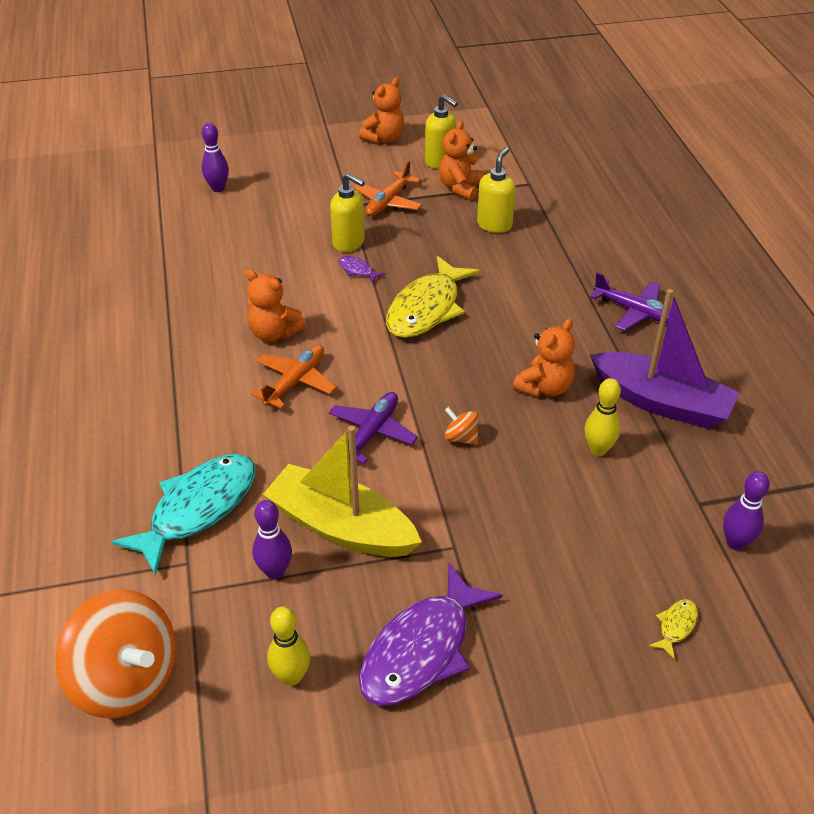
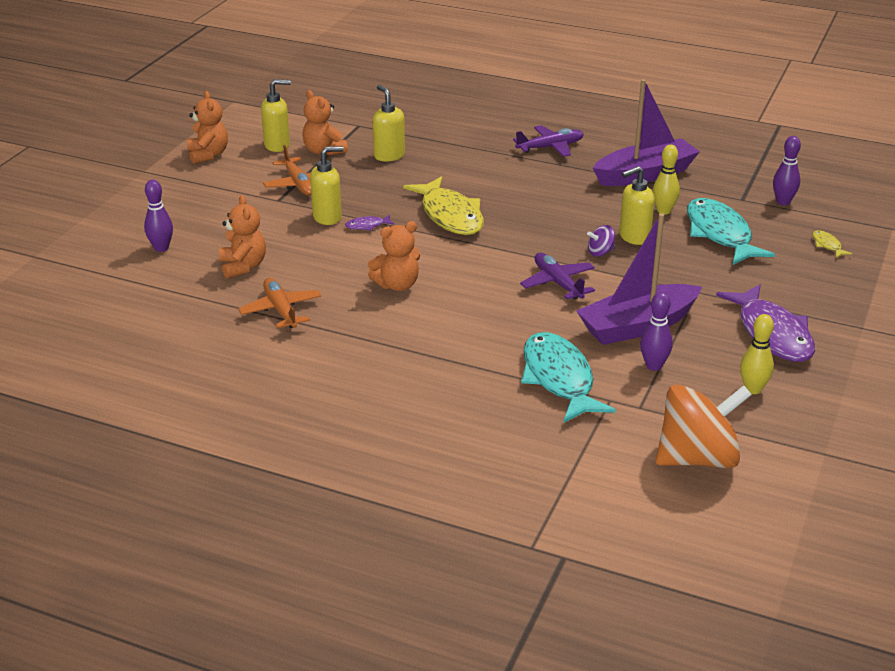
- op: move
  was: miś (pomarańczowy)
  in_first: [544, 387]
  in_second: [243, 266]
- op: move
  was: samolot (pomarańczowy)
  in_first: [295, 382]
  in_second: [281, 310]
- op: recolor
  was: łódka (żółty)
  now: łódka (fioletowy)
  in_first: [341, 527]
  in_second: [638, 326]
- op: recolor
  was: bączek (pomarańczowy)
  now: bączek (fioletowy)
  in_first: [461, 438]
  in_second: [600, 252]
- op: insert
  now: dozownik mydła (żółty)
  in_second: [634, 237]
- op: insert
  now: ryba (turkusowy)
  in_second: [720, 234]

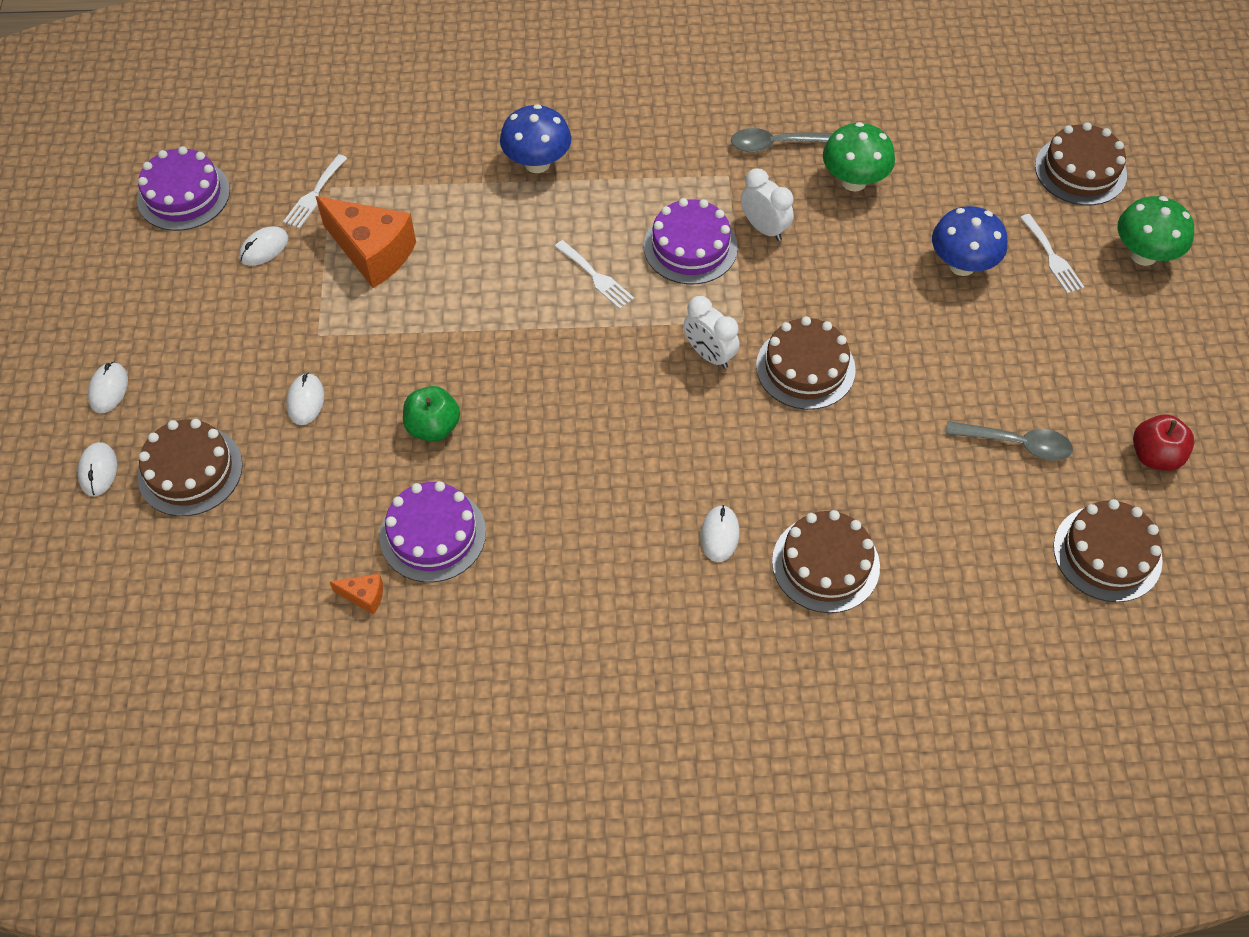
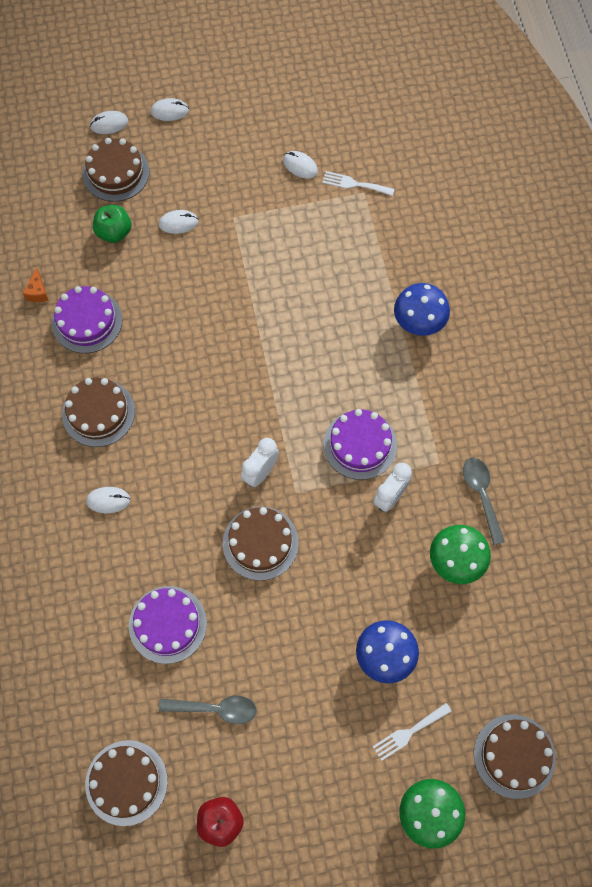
- op: move
  was: tort (brązowy)
  in_first: [825, 564]
  in_second: [98, 413]
- op: move
  was: jabłko (zielony)
  in_first: [433, 427]
  in_second: [114, 232]
- op: move
  was: tort (fioletowy)
  in_first: [183, 195]
  in_second: [167, 624]
- op: rotate
  was: łyżka (szary)
  in_first: [1016, 444]
  in_second: [215, 709]
  clockwise: -90
- op: delete
  was: ser (pomarańczowy)
  in_first: [372, 252]
- op: delete
  was: widelec (biały)
  in_first: [596, 277]

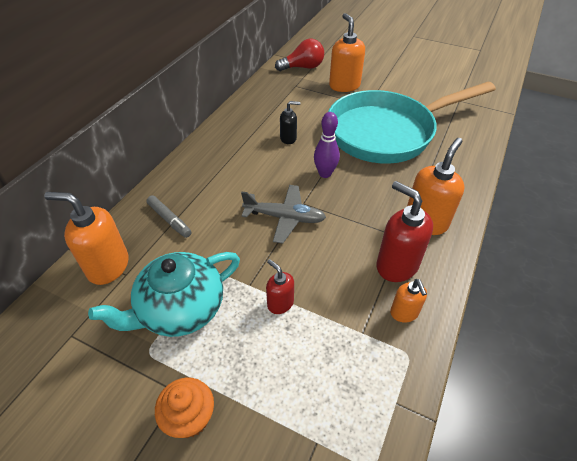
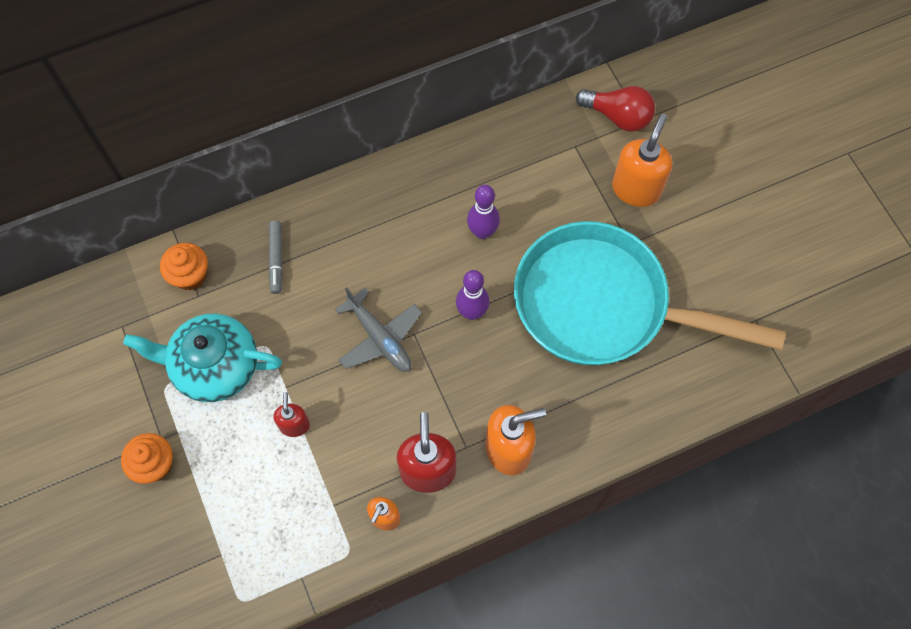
- op: replace
  was: dozownik mydła (pomarańczowy)
  now: muffinka (pomarańczowy)
  in_first: [108, 266]
  in_second: [190, 275]
- op: replace
  was: dozownik mydła (czarny)
  now: kręgiel (fioletowy)
  in_first: [288, 138]
  in_second: [482, 232]

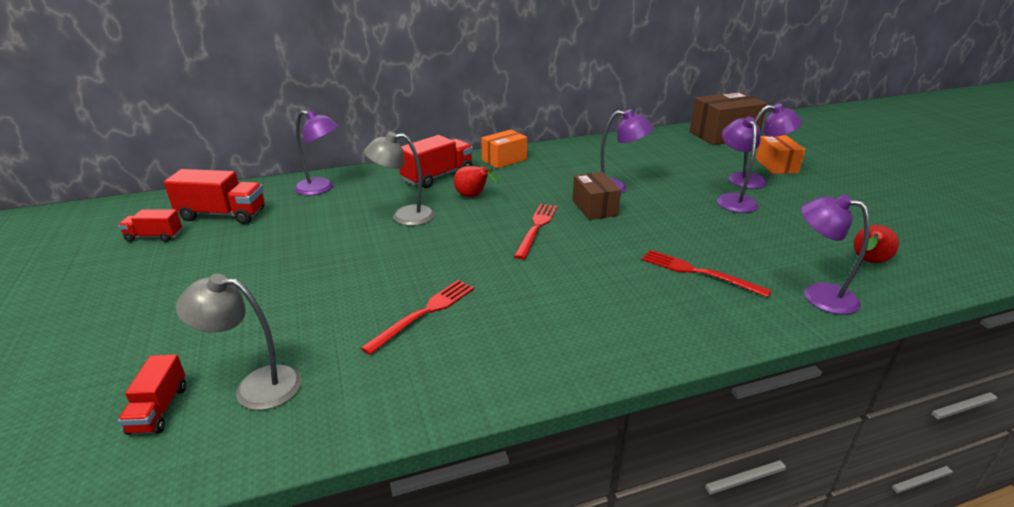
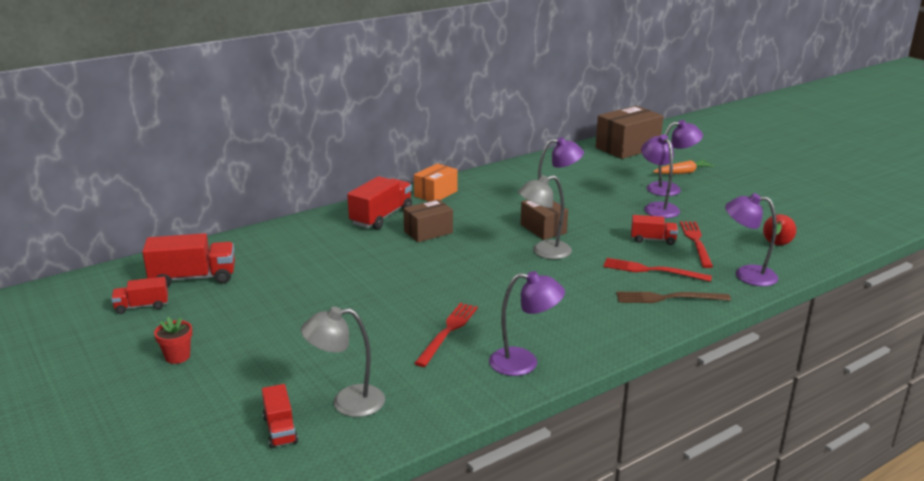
- op: insert
  now: doniczka (czerwony)
  in_second: [177, 356]
- op: replace
  was: gruszka (czerwony)
  now: pudełko (brązowy)
  in_first: [473, 197]
  in_second: [428, 232]
- op: move
  was: lampka (fioletowy)
  in_first: [321, 188]
  in_second: [524, 363]
- op: move
  was: lampka (szary)
  in_first: [404, 216]
  in_second: [544, 252]
- op: insert
  now: widelec (brązowy)
  in_second: [668, 298]
- op: insert
  now: ciężarówka (czerwony)
  in_second: [653, 239]
- op: replace
  was: pudełko (pomarańczowy)
  now: marchewka (pomarańczowy)
  in_first: [776, 165]
  in_second: [683, 172]
- op: move
  was: widelec (czerwony)
  in_first: [536, 228]
  in_second: [696, 242]

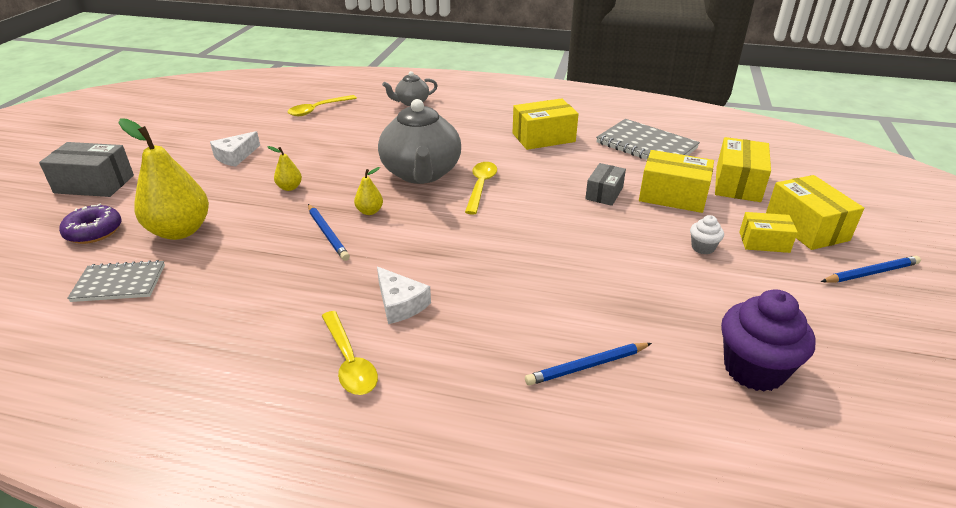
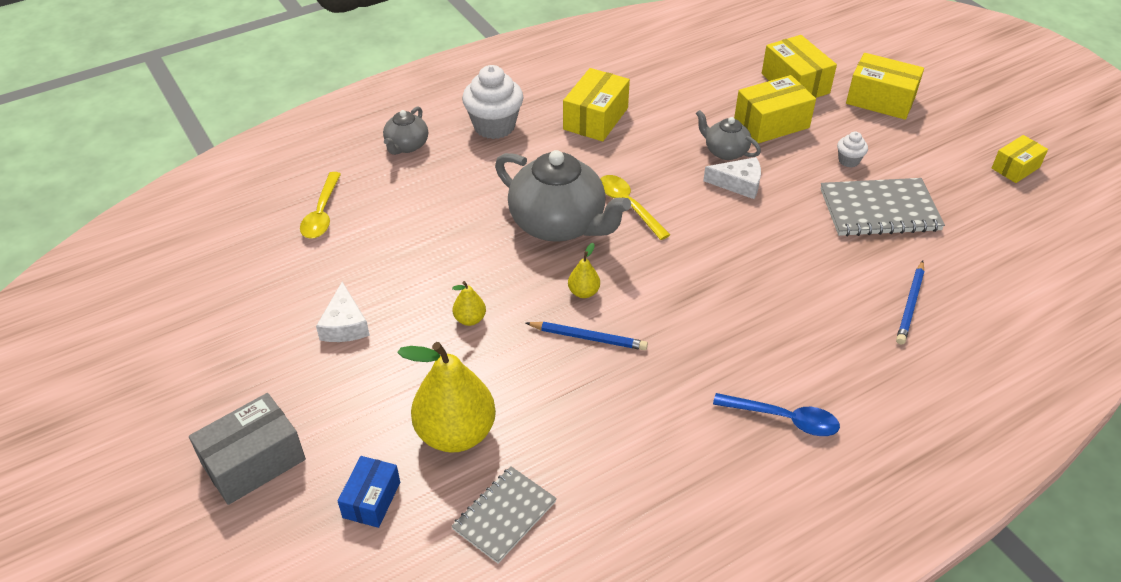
- op: replace
  was: donut (fioletowy)
  now: pudełko (niebieski)
  in_first: [94, 231]
  in_second: [371, 500]
- op: insert
  now: muffinka (biały)
  in_second: [494, 126]
- op: replace
  was: pudełko (szary)
  now: imbryk (szary)
  in_first: [604, 193]
  in_second: [725, 151]
- op: move
  was: ser (biały)
  in_first: [400, 304]
  in_second: [739, 184]
- op: recolor
  was: łyżka (żółty)
  now: łyżka (niebieski)
  in_first: [350, 362]
  in_second: [784, 419]
- op: move
  was: zeszyt (szary)
  in_first: [646, 146]
  in_second: [879, 210]
- op: move
  was: pudełko (żółty)
  in_first: [764, 242]
  in_second: [1015, 168]
- op: delete
  was: muffinka (fioletowy)
  in_first: [754, 369]
- op: delete
  was: ołówek (niebieski)
  in_first: [871, 273]

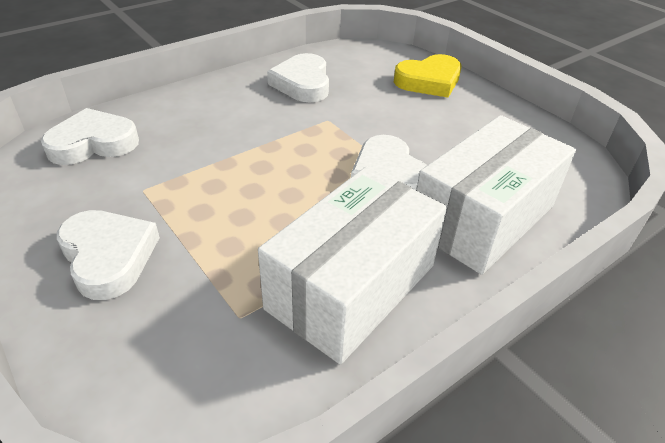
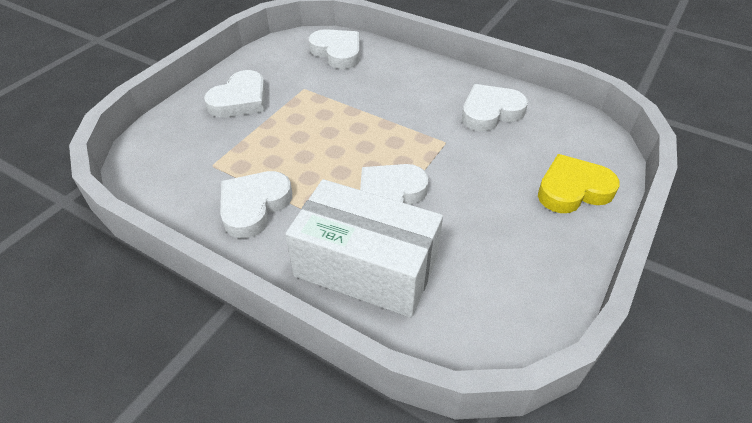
- op: replace
  was: pudełko (biały)
  now: serce (biały)
  in_first: [351, 286]
  in_second: [254, 206]
- op: rotate
  was: serce (żółty)
  in_first: [429, 81]
  in_second: [573, 189]
  clockwise: 120

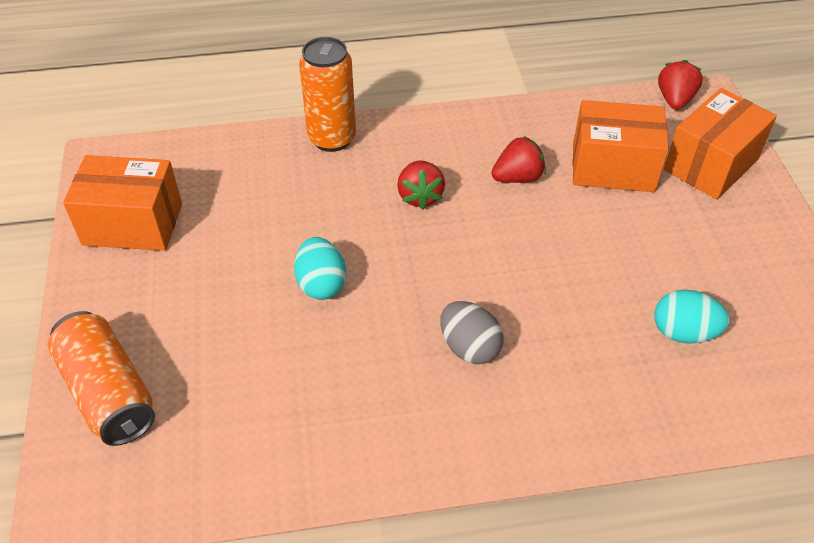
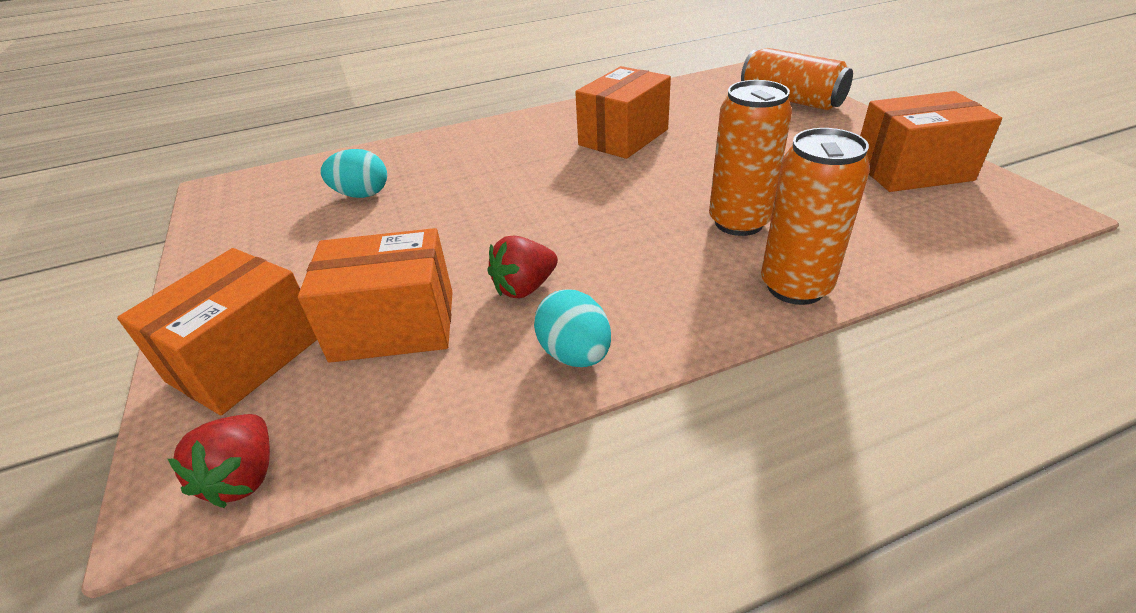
- op: move
  was: jajko (turkusowy)
  in_first: [321, 284]
  in_second: [575, 354]
- op: insert
  now: pudełko (pomarańczowy)
  in_second: [623, 137]
- op: insert
  now: puszka (pomarańczowy)
  in_second: [738, 222]
- op: delete
  was: truskawka (czerwony)
  in_first: [420, 196]
- op: delete
  was: jajko (szary)
  in_first: [469, 347]

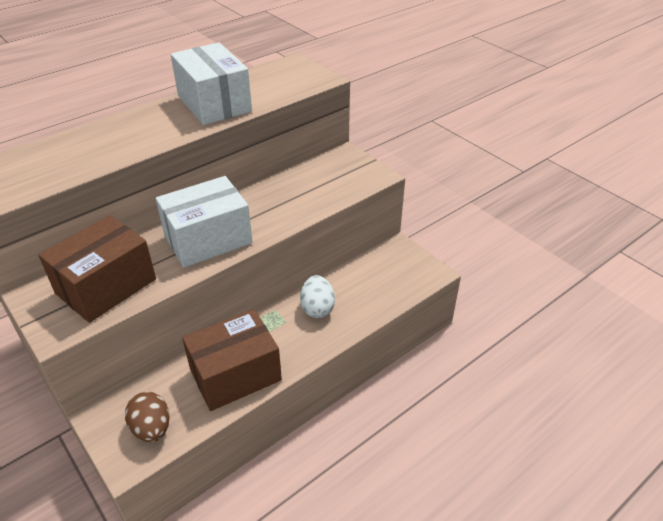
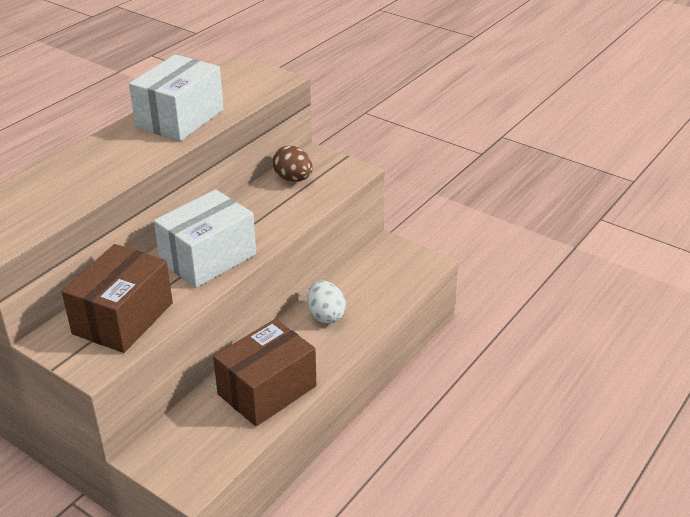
- op: rotate
  was: pudełko (biały)
  in_first: [214, 103]
  in_second: [180, 118]
  clockwise: 75
- op: move
  was: jajko (brązowy)
  in_first: [152, 428]
  in_second: [293, 179]

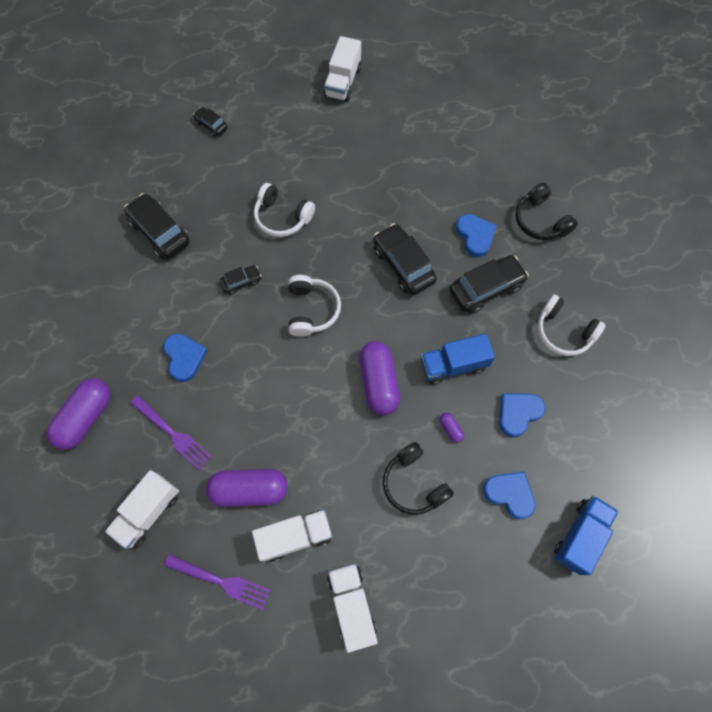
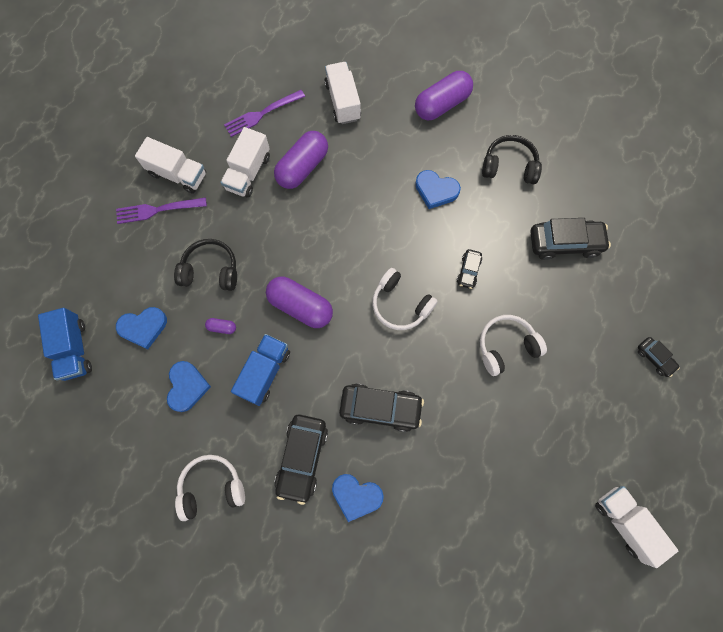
- op: move
  was: widelec (fioletowy)
  in_first: [173, 434]
  in_second: [157, 210]
- op: rotate
  was: kapsułka (fioletowy)
  in_first: [86, 417]
  in_second: [442, 104]
  clockwise: 75
- op: move
  was: słuchawki (czarny)
  in_first: [540, 220]
  in_second: [509, 166]
- op: rotate
  was: samochód (czarny)
  in_first: [211, 125]
  in_second: [654, 358]
  clockwise: 60

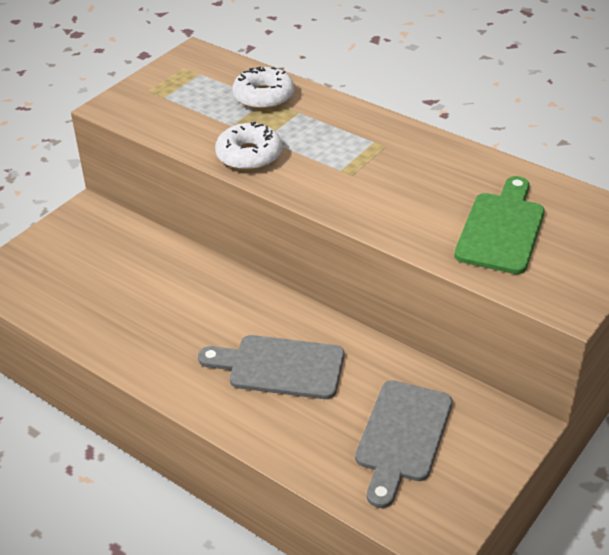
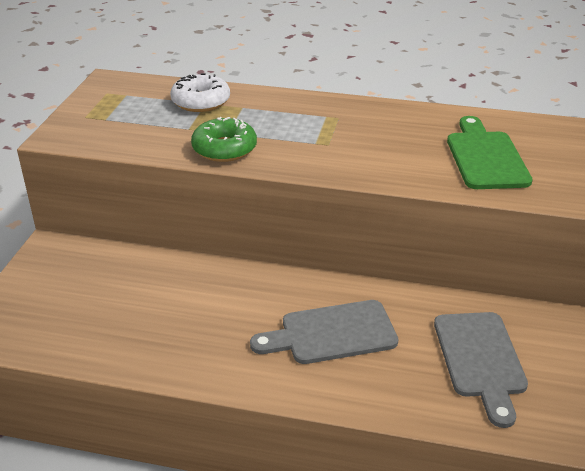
- op: recolor
  was: donut (biały)
  now: donut (zielony)
  in_first: [249, 155]
  in_second: [224, 149]

